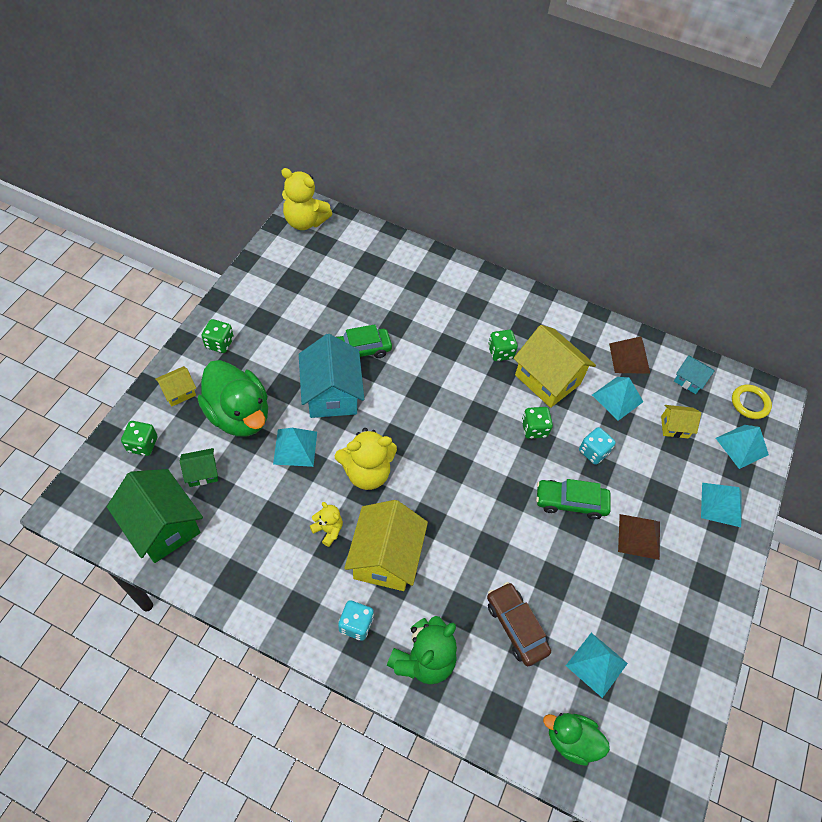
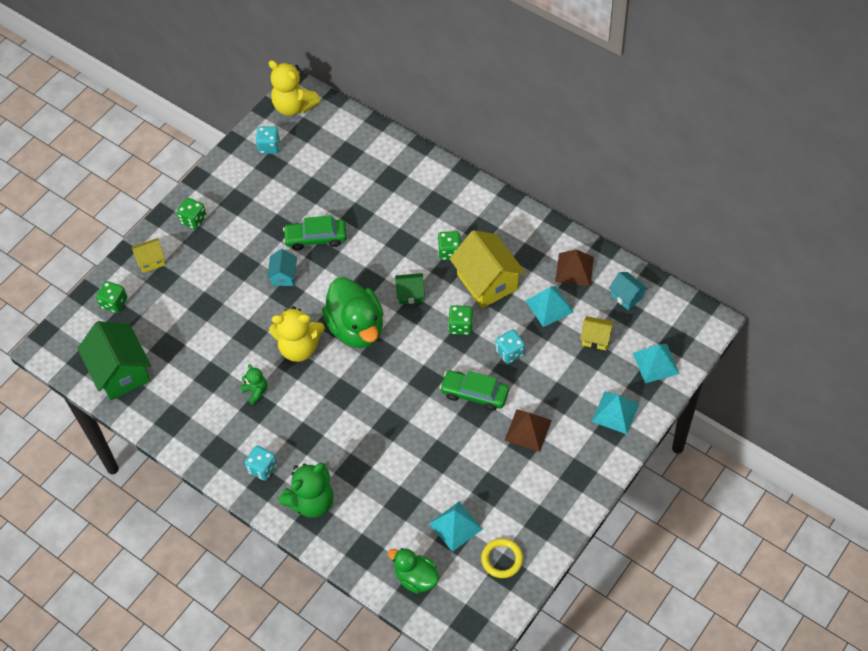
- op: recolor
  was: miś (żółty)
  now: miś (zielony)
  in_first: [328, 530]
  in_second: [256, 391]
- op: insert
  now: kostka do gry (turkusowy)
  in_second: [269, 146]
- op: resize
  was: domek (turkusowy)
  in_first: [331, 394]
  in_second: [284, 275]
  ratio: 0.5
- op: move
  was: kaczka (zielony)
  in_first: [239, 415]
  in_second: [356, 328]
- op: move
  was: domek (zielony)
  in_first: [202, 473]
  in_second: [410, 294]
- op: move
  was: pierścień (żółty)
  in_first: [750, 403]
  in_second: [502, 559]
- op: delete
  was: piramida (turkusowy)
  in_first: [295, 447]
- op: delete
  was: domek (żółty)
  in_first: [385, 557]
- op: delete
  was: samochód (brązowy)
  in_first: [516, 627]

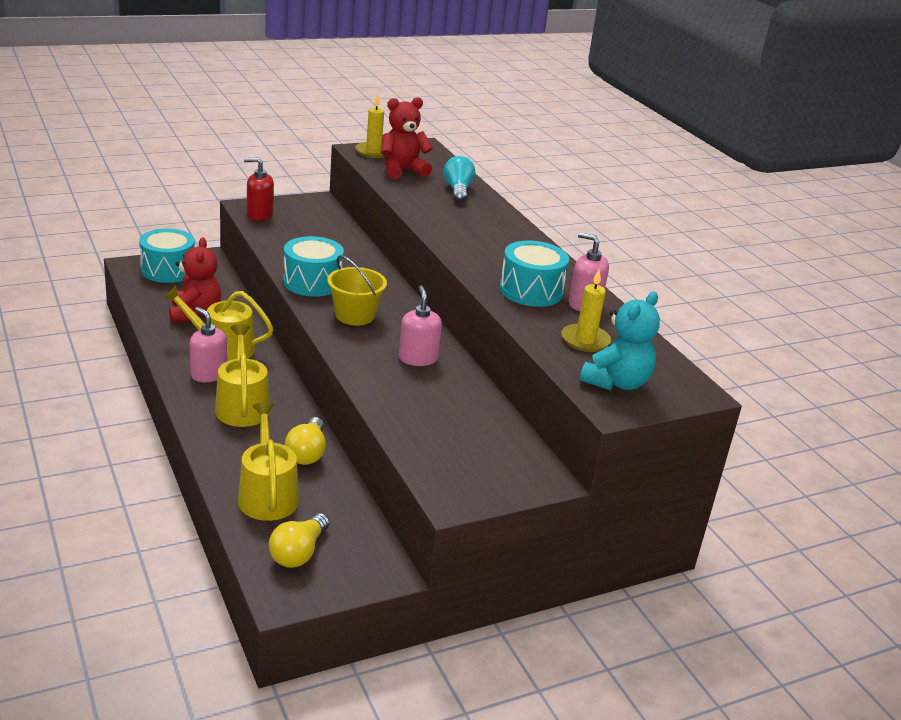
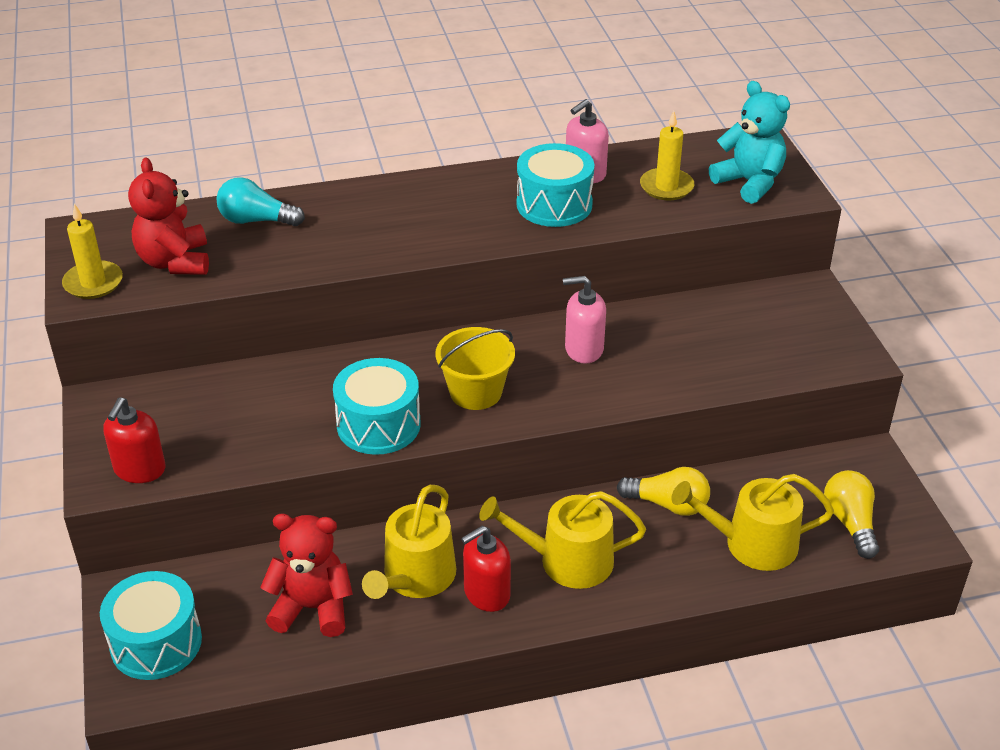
- op: recolor
  was: dozownik mydła (różowy)
  now: dozownik mydła (czerwony)
  in_first: [208, 374]
  in_second: [486, 594]
- op: rotate
  was: żarówka (żółty)
  in_first: [298, 553]
  in_second: [850, 523]
  clockwise: -135

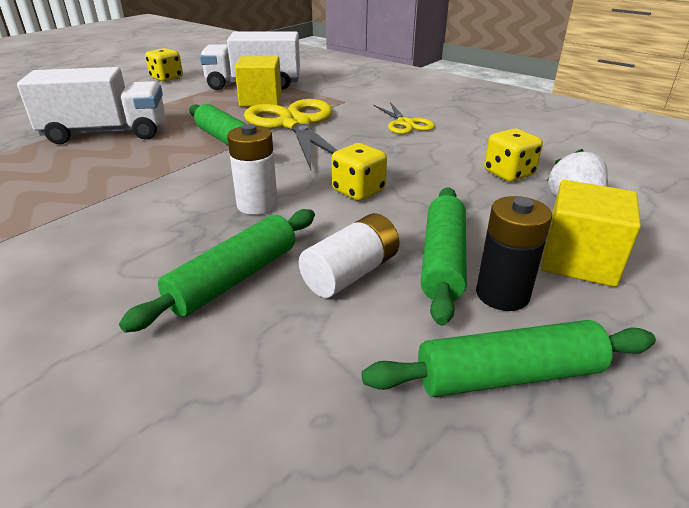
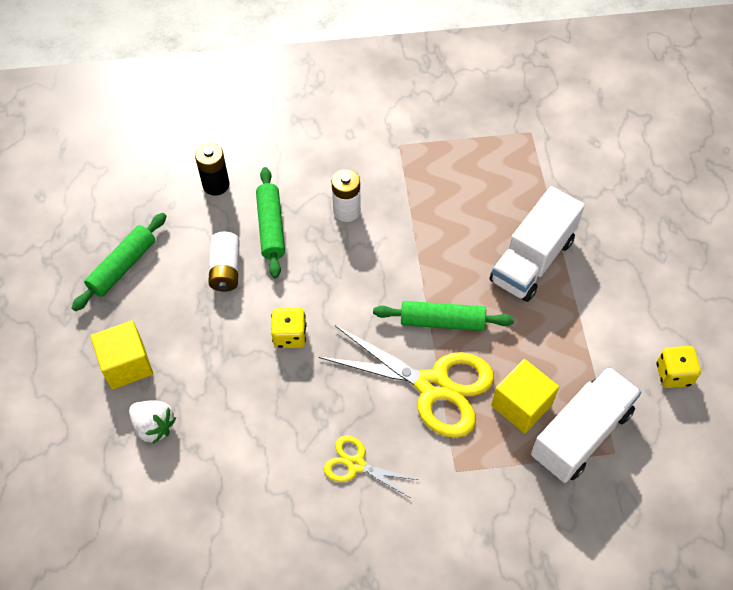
- op: move
  was: bateria (czarny)
  in_first: [502, 294]
  in_second: [216, 185]
- op: move
  was: bateria (biały)
  in_first: [257, 205]
  in_second: [347, 211]
- op: delete
  was: wałek do ciasta (zielony)
  in_first: [442, 260]
- op: delete
  was: kostka do gry (żółty)
  in_first: [508, 173]

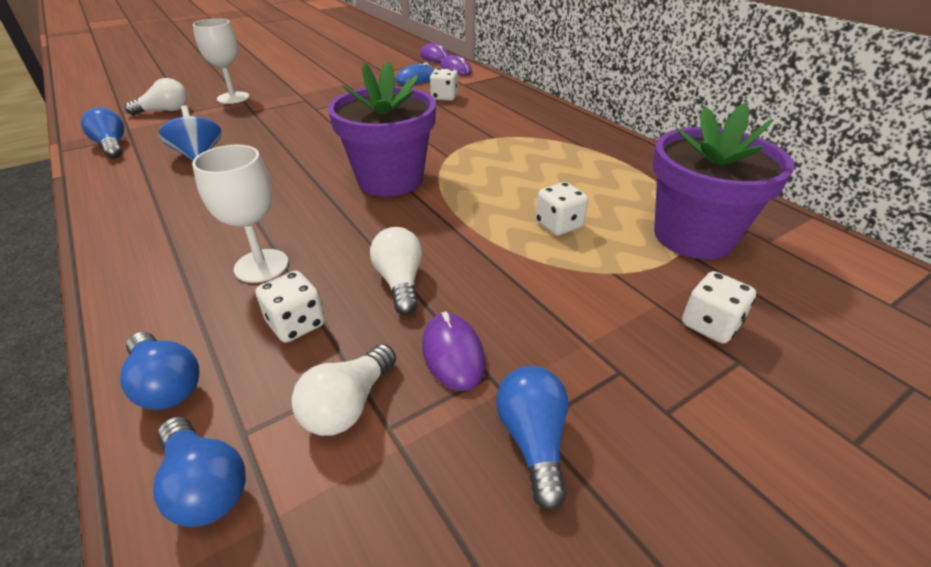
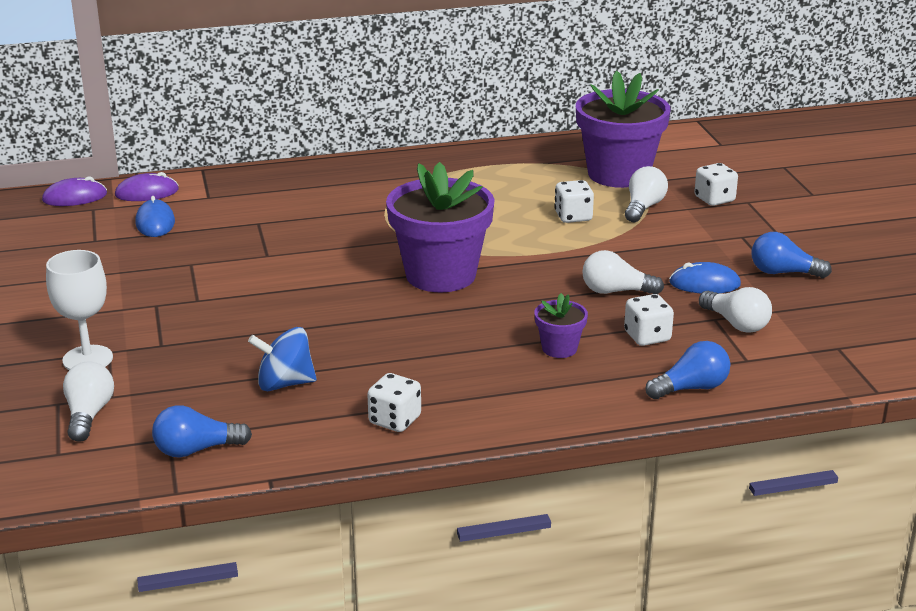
- op: move
  was: kostka do gry (biały)
  in_first: [444, 97]
  in_second: [395, 420]
- op: replace
  was: kielich (biały)
  now: doniczka (fioletowy)
  in_first: [261, 266]
  in_second: [559, 348]
- op: insert
  now: żarówka (biały)
  in_second: [643, 207]
- op: recolor
  was: myszka (fioletowy)
  now: myszka (niebieski)
  in_first: [453, 353]
  in_second: [704, 283]
- op: delete
  was: żarówka (niebieski)
  in_first: [205, 485]

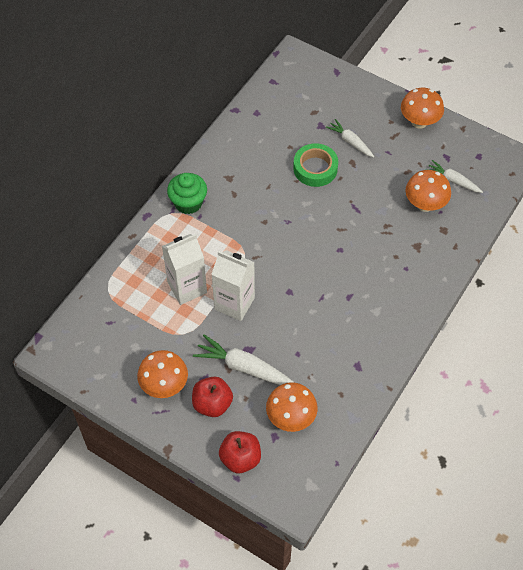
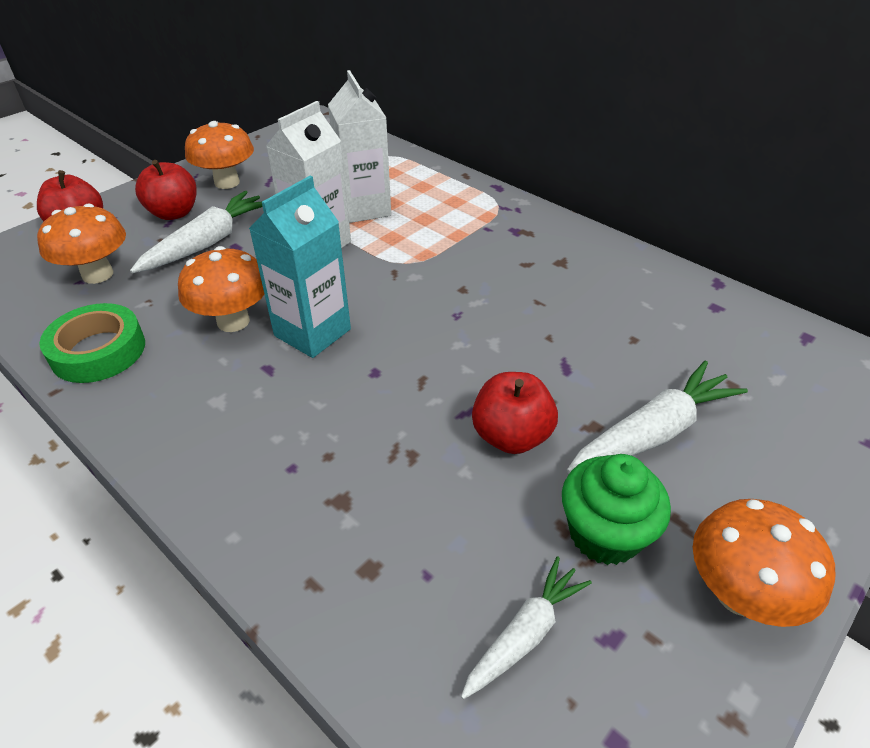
- op: move
  was: taśma klejąca (zielony)
  in_first: [315, 168]
  in_second: [98, 351]
- op: move
  was: grzyb (pomarańczowy)
  in_first: [425, 204]
  in_second: [233, 321]
- op: insert
  now: karton mleka (turkusowy)
  in_second: [312, 332]
- op: insert
  now: jabłko (czerwony)
  in_second: [511, 436]
- op: move
  was: muffinka (zielony)
  in_first: [188, 203]
  in_second: [604, 533]
- op: resize
  was: marchewka (biały)
  in_first: [350, 142]
  in_second: [653, 432]
  ratio: 1.6

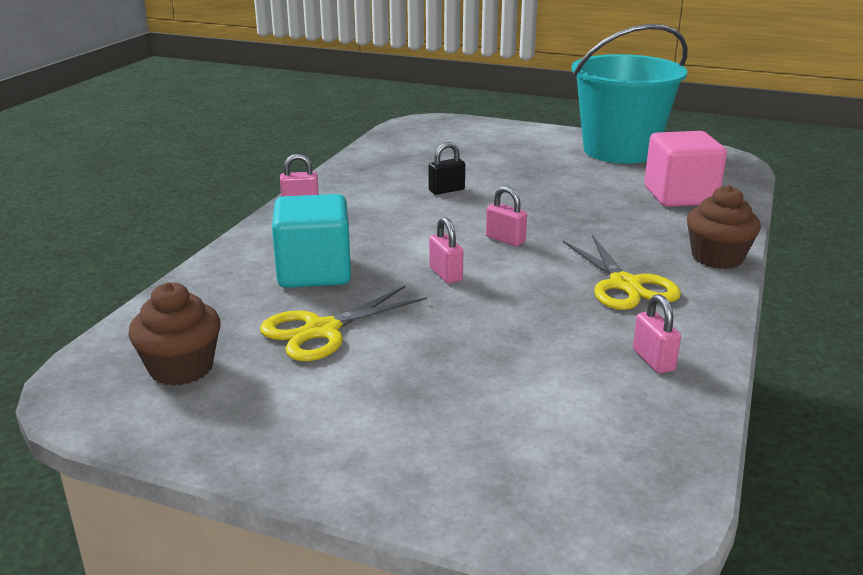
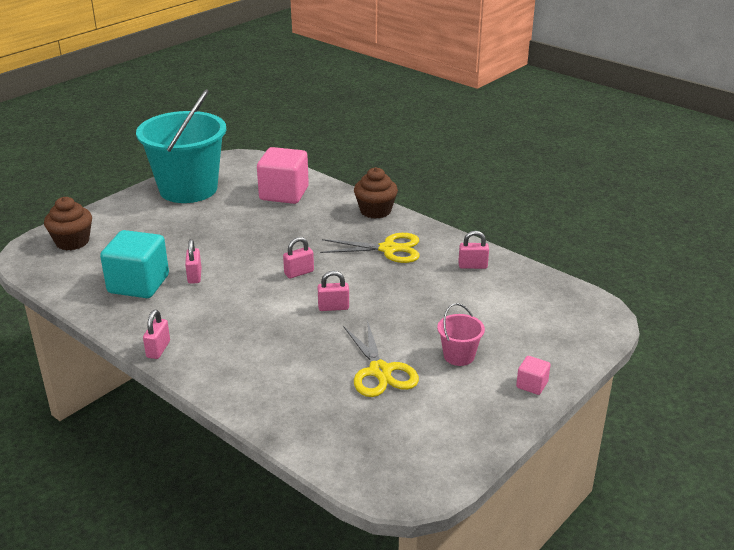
- op: move
  was: muffinka (brązowy)
  in_first: [181, 368]
  in_second: [72, 242]
- op: move
  was: sześcian (turkusowy)
  in_first: [314, 272]
  in_second: [138, 284]
- op: recolor
  was: kłódka (czarny)
  now: kłódka (różowy)
  in_first: [446, 190]
  in_second: [194, 276]
- op: insert
  now: wiadro (różowy)
  in_second: [459, 356]
- op: insert
  now: sześcian (różowy)
  in_second: [532, 385]

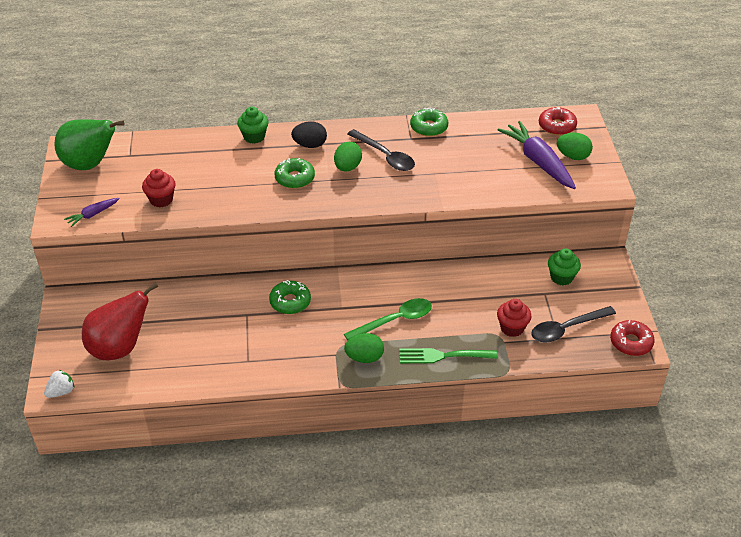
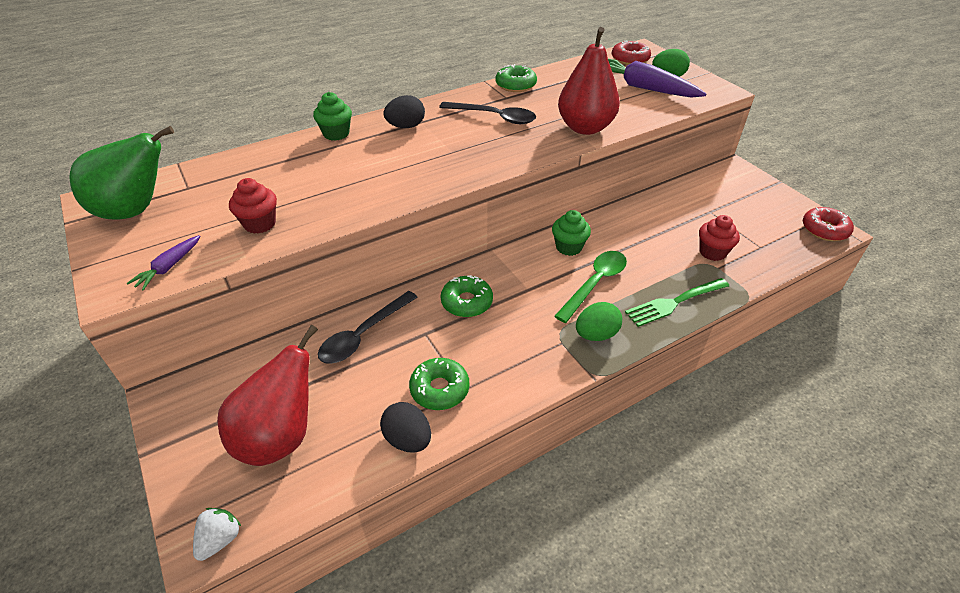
- op: move
  was: łyżka (czarny)
  in_first: [566, 329]
  in_second: [363, 335]
- op: insert
  now: jajko (czarny)
  in_second: [408, 439]
- op: move
  was: donut (zielony)
  in_first: [295, 178]
  in_second: [439, 389]
- op: move
  was: muffinka (zielony)
  in_first: [561, 277]
  in_second: [568, 247]
- op: insert
  now: gruszka (czerwony)
  in_second: [585, 128]
- op: delete
  was: jajko (zielony)
  in_first: [347, 167]

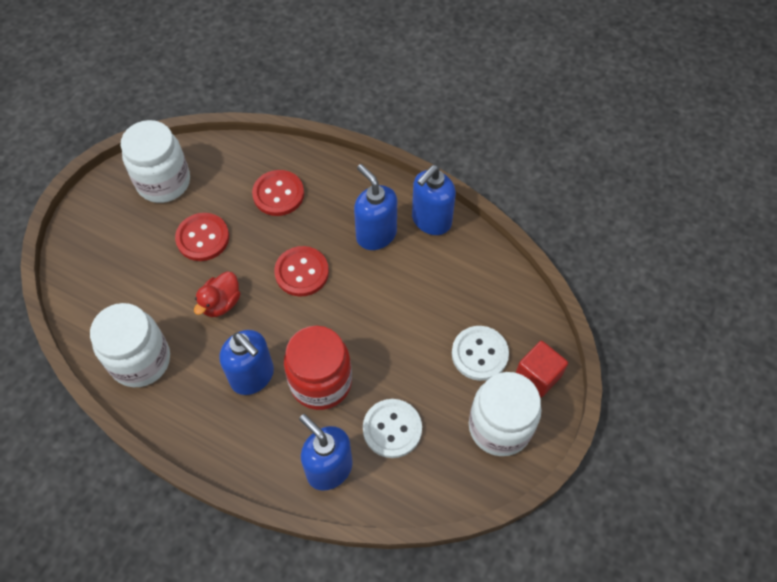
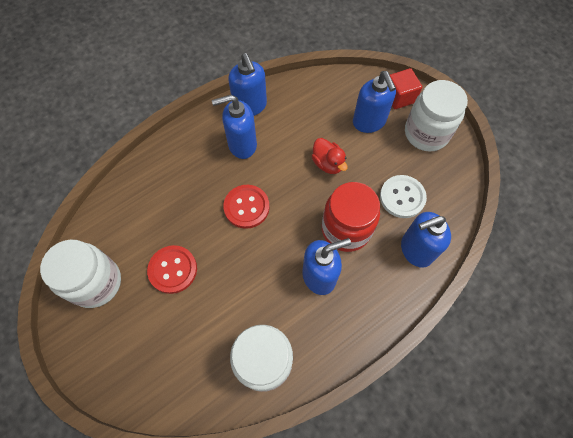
- op: move
  was: kaczka (czerwony)
  in_first: [221, 303]
  in_second: [328, 163]
- op: replace
  was: guzik (biały)
  now: dozownik mydła (niebieski)
  in_first: [479, 354]
  in_second: [369, 122]
- op: delete
  was: guzik (czerwony)
  in_first: [278, 194]

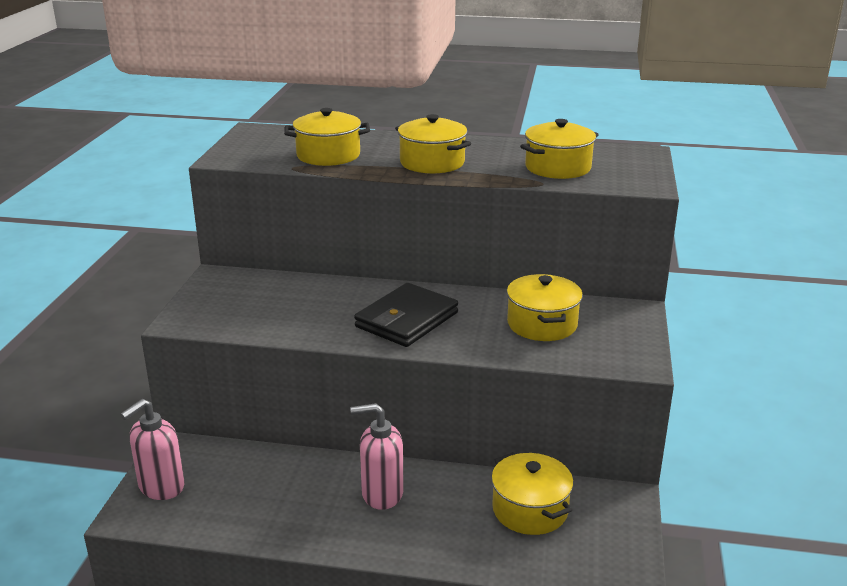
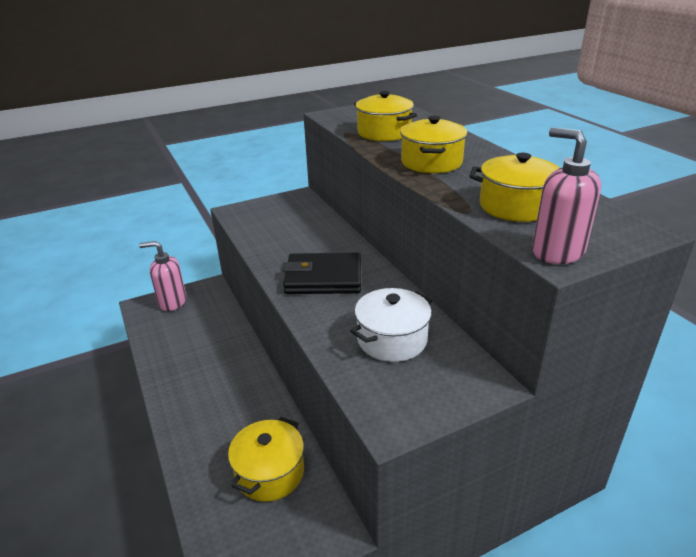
- op: recolor
  was: garnek (żółty)
  now: garnek (biały)
  in_first: [542, 324]
  in_second: [392, 339]
- op: move
  was: dozownik mydła (różowy)
  in_first: [381, 494]
  in_second: [557, 252]

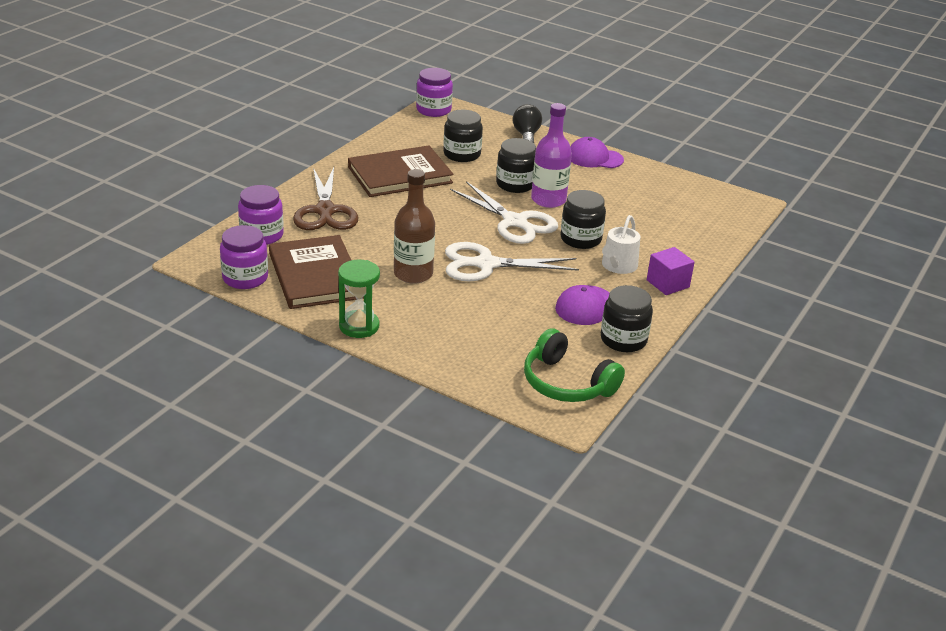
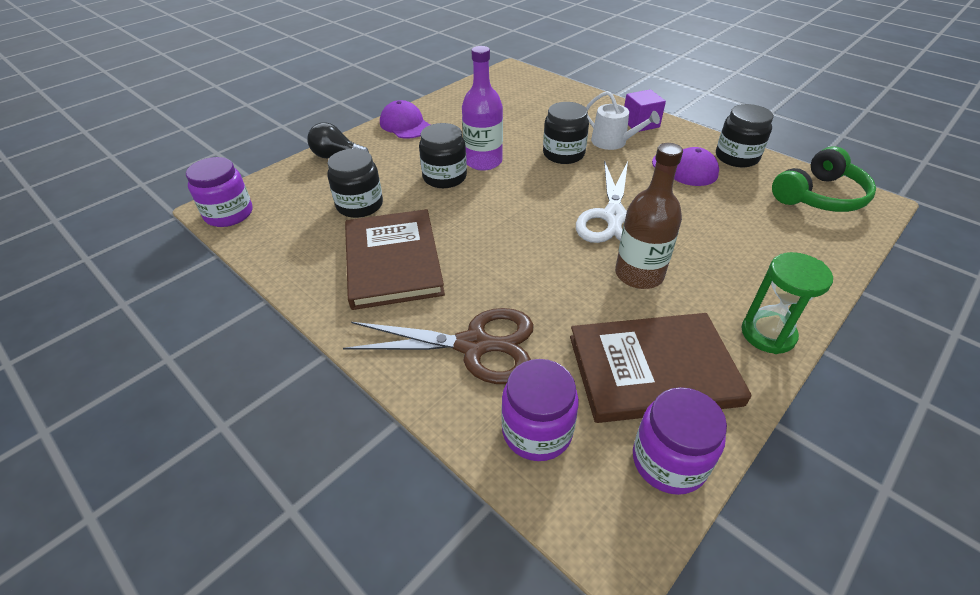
- op: rotate
  was: czapka (fioletowy)
  in_first: [594, 158]
  in_second: [405, 125]
  clockwise: 120
- op: delete
  was: nożyczki (biały)
  in_first: [515, 222]

